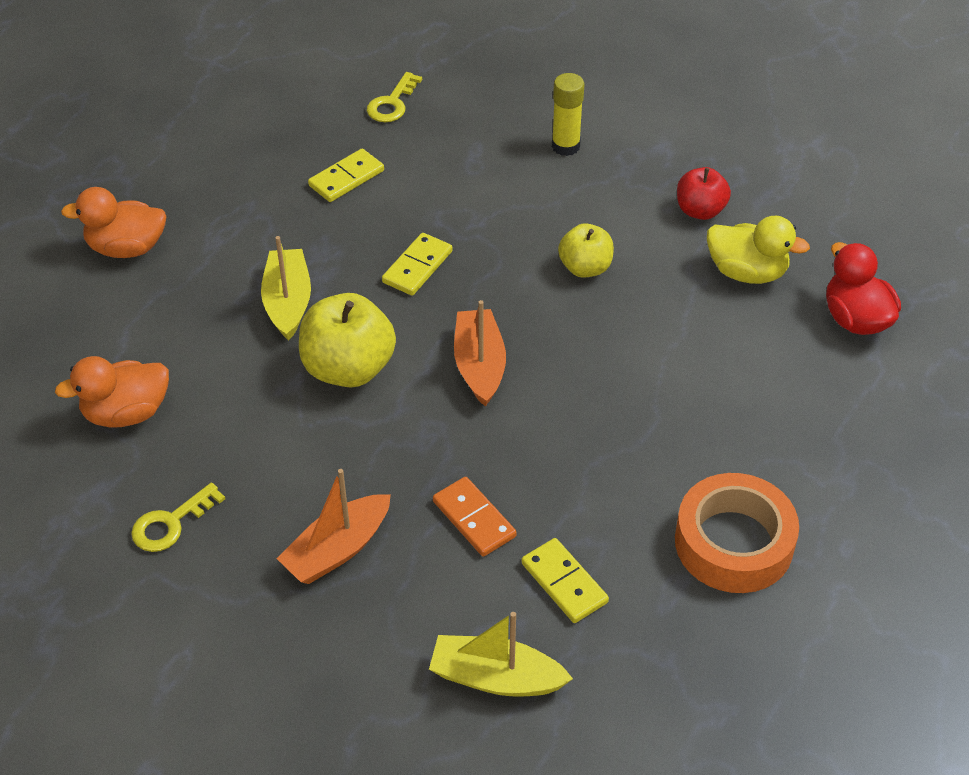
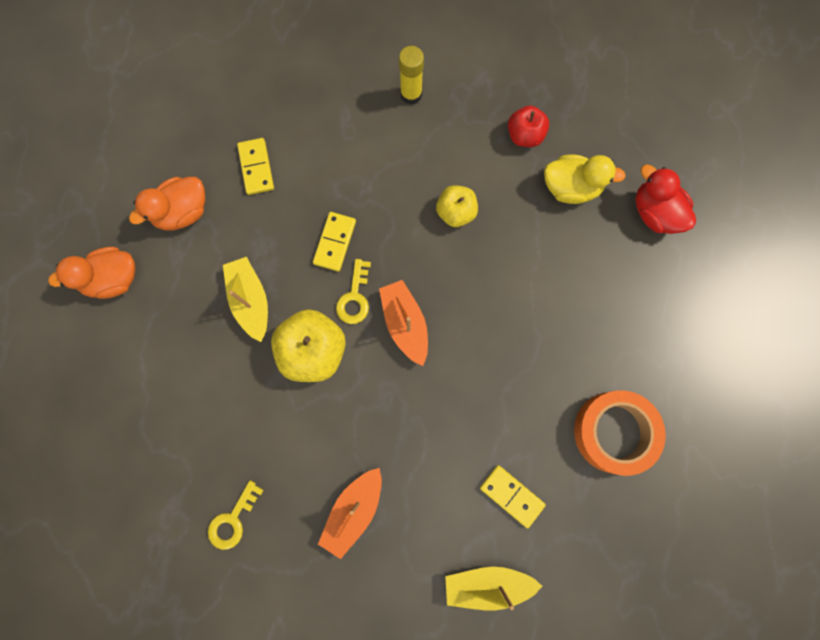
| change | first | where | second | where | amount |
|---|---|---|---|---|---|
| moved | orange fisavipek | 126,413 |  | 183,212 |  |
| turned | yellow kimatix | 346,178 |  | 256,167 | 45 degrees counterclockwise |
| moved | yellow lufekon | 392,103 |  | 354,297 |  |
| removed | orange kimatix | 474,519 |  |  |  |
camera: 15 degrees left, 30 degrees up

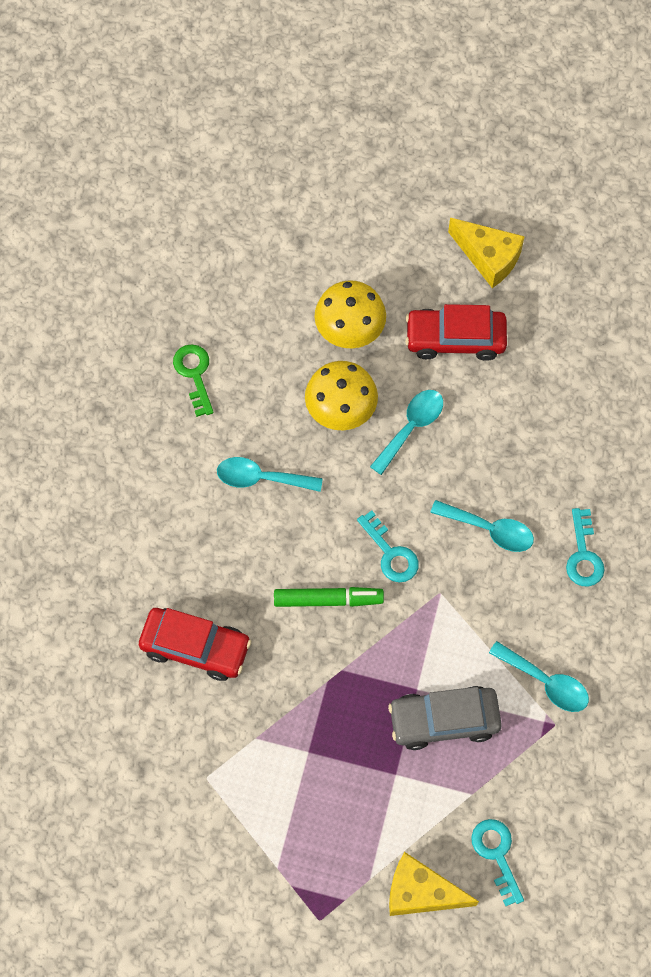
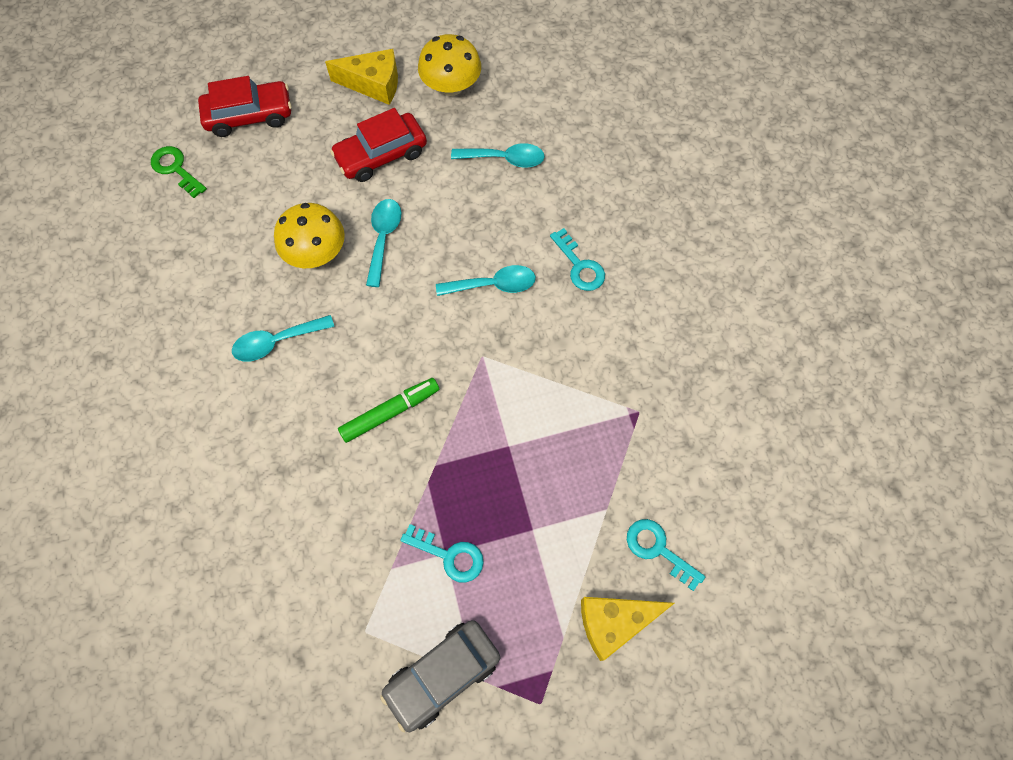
| change | first | where | second | where | amount |
|---|---|---|---|---|---|
| moved | green lufekon | 194,374 |  | 176,169 |  |
| moved | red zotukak | 195,647 |  | 249,115 |  |
| moved | grey zotukak | 444,720 |  | 443,675 |  |
| moved | turquoise lufekon | 391,553 |  | 449,555 |  |
| moved | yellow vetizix | 350,329 |  | 451,86 |  |
| moved | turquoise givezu | 546,682 |  | 505,159 |  |
camera: 30 degrees left, 0 degrees up

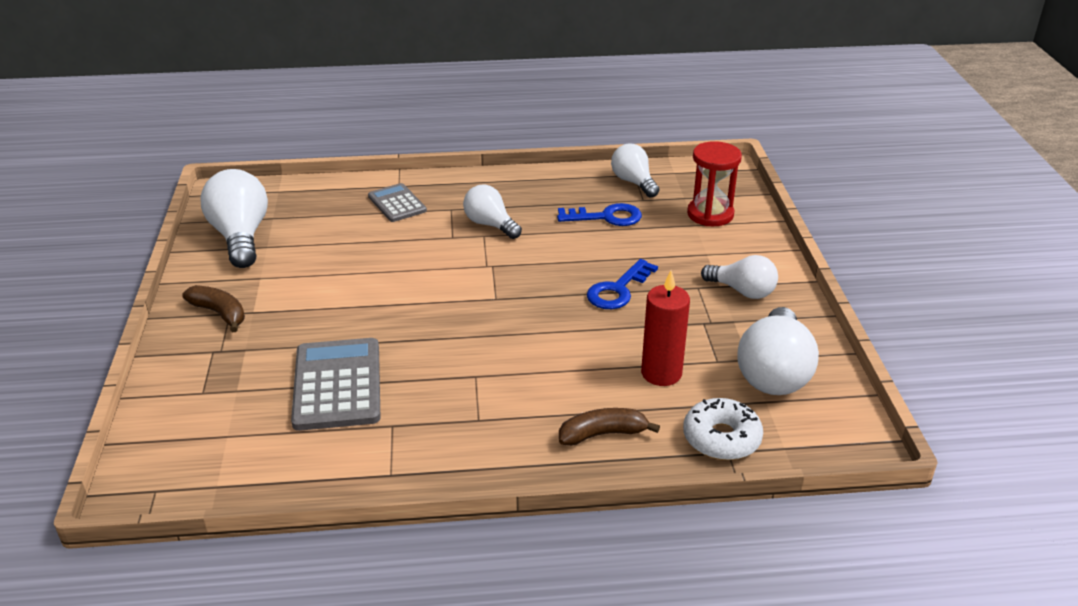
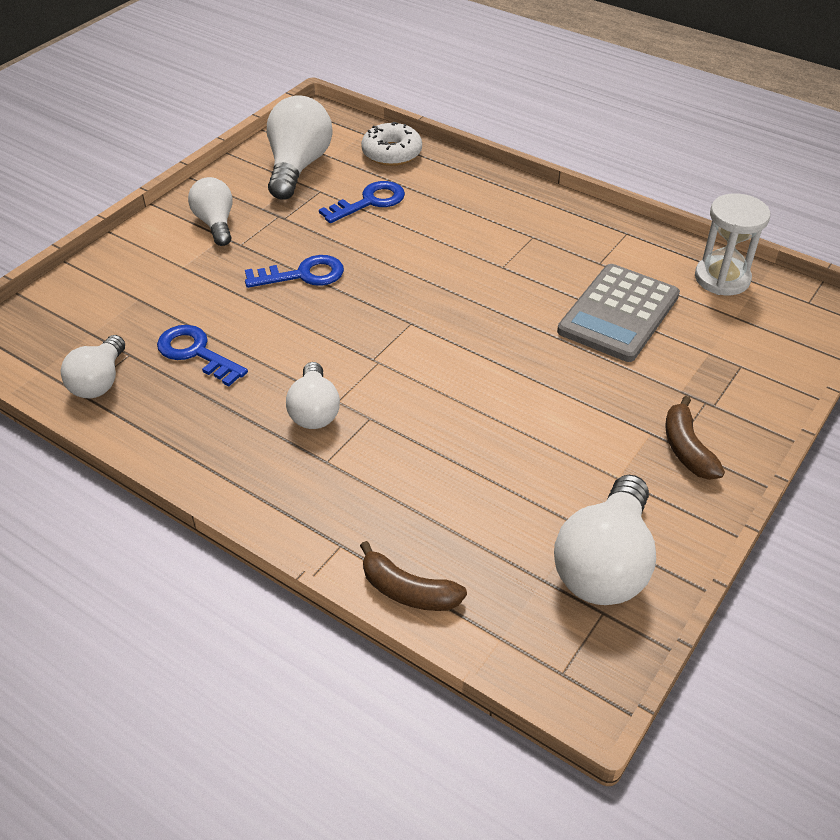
| change | first | where | second | where | amount |
|---|---|---|---|---|---|
| turned | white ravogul | 774,373 |  | 298,167 | 45 degrees counterclockwise |
| replaced | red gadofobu | 661,373 | blue lufekon | 369,202 |  |
| moved | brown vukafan | 603,434 |  | 408,591 |  |
| added |  |  | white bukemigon | 722,278 |  |
| removed | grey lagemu | 397,203 |  |  |  |
| removed | red bukemigon | 710,214 |  |  |  |
camera: 140 degrees left, 10 degrees up

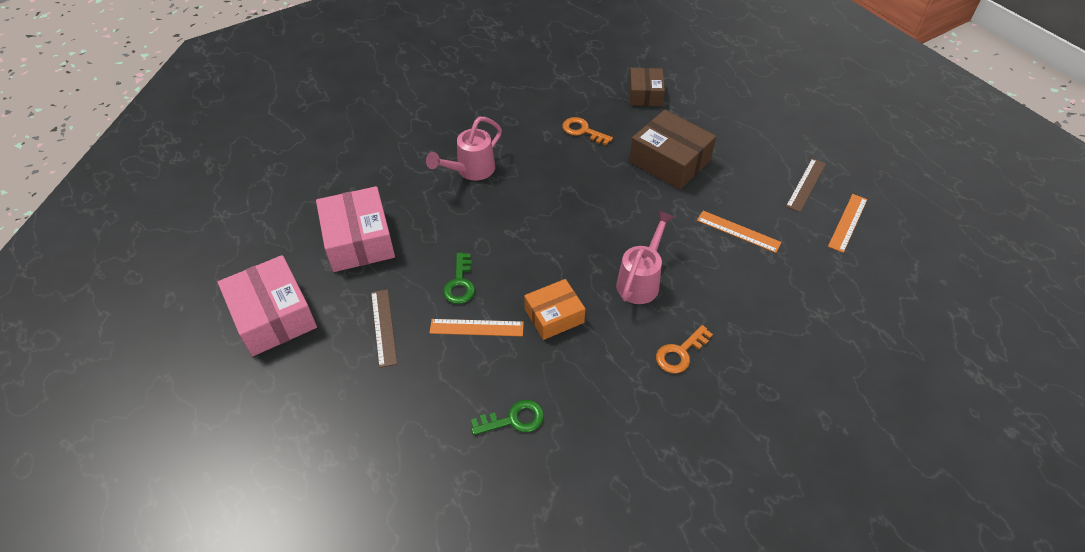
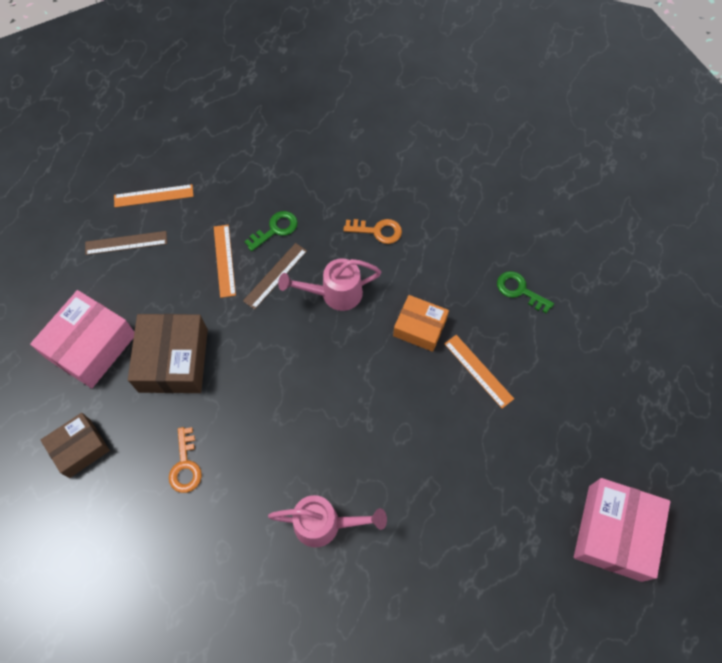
| change | first | where | second | where | amount |
|---|---|---|---|---|---|
| moved | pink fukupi | 359,240 |  | 91,346 |  |
| moved | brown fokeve | 383,327 |  | 275,275 |  |
| moved | green lufekon | 460,283 |  | 275,229 |  |
camera: 130 degrees left, 15 degrees up

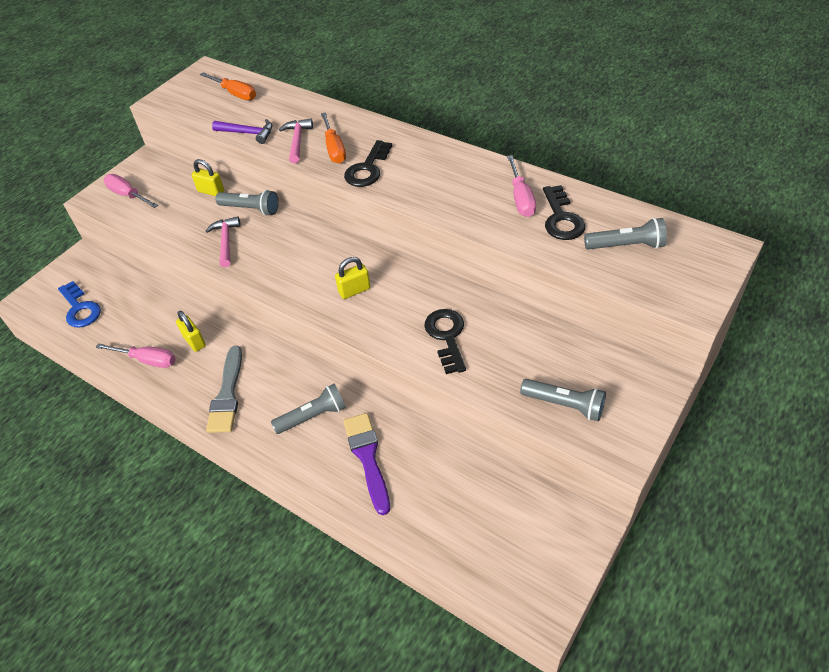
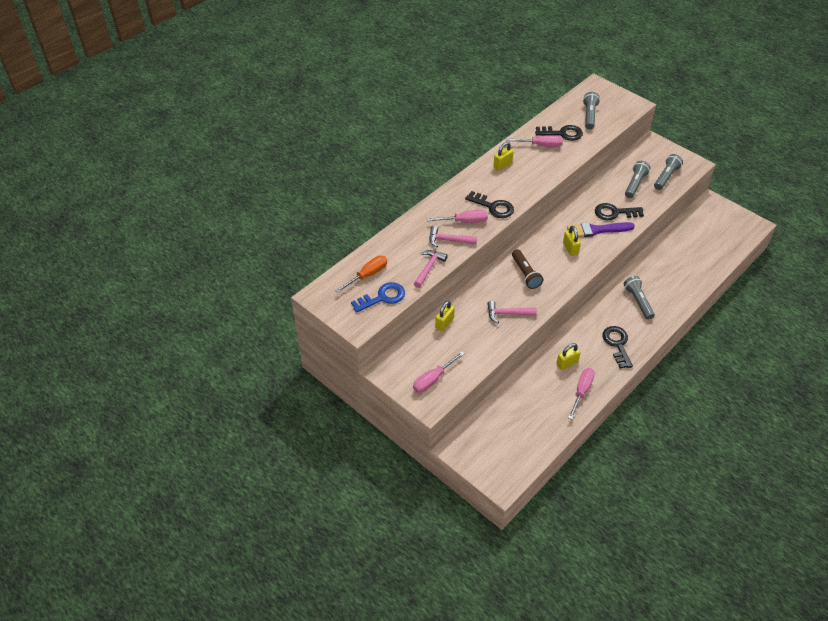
| change | first | where | second | where | amount |
|---|---|---|---|---|---|
| moved | blue lufekon | 80,308 |  | 382,297 |  |
| recoloured | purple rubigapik | 248,133 | pink rubigapik | 429,268 |  |
| recoloured | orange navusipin | 334,149 | pink navusipin | 465,221 |  |
| added |  |  | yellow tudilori | 502,165 |  |
| added |  |  | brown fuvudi | 525,274 |  |
| moved | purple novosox | 367,458 |  | 596,230 |  |
| replaced | grey novosox | 227,394 | black lufekon | 617,344 |  |
| moved | grey fuvudi | 251,209 |  | 635,184 |  |
camera: 85 degrees left, 0 degrees up

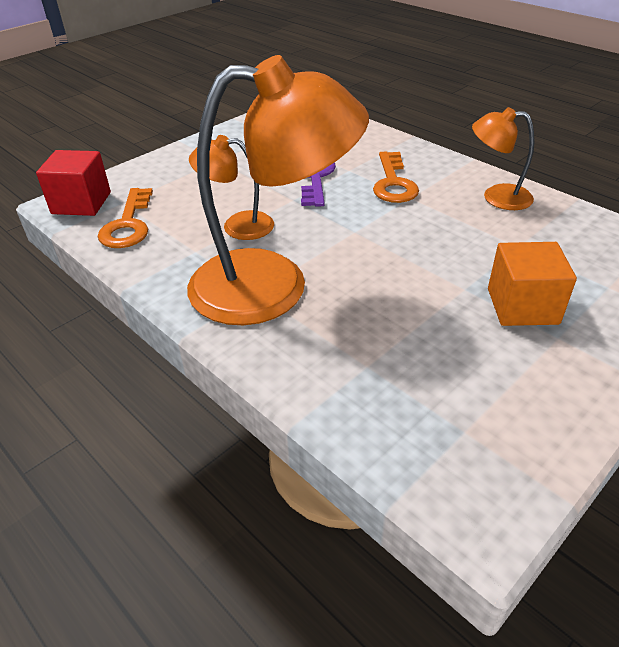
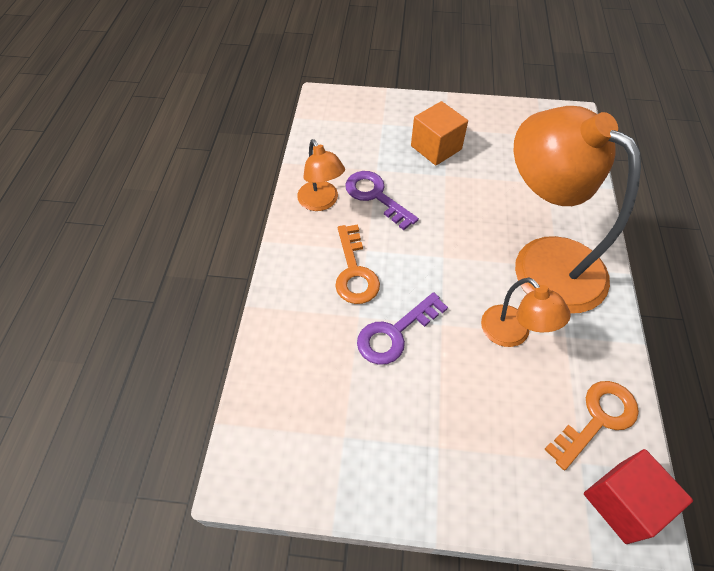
| change | first | where | second | where | amount |
|---|---|---|---|---|---|
| turned | orange lufekon | 393,183 |  | 354,271 | 120 degrees clockwise |
| added |  |  | purple lufekon | 375,196 |  |
camera: 130 degrees left, 15 degrees up

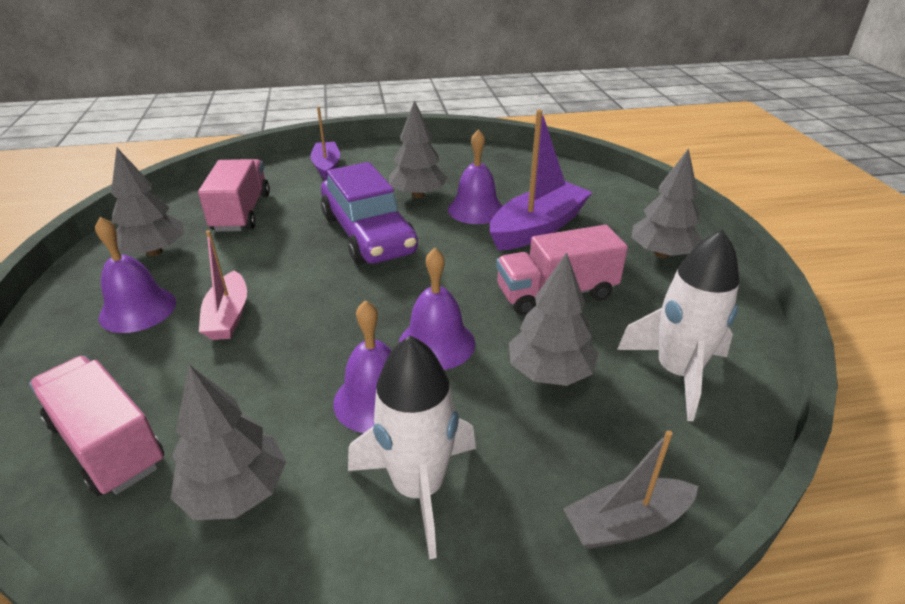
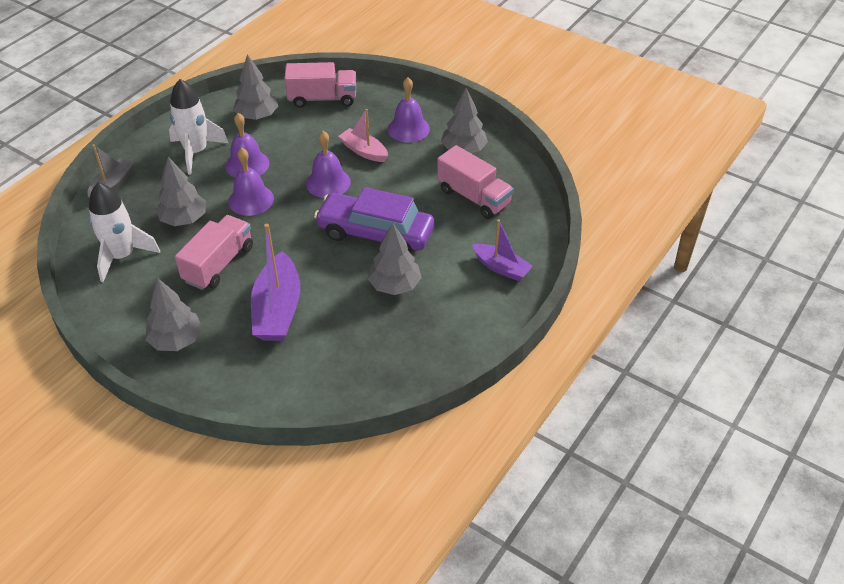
| change | first | where | second | where | amount |
|---|---|---|---|---|---|
| moved | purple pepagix | 476,209 |  | 328,183 |  |
camera: 135 degrees right, 10 degrees up

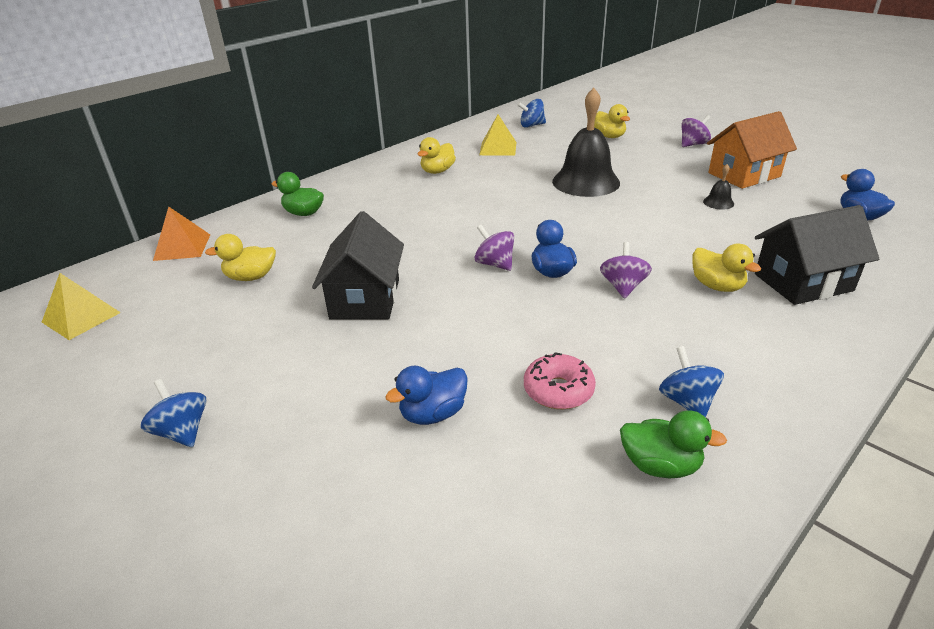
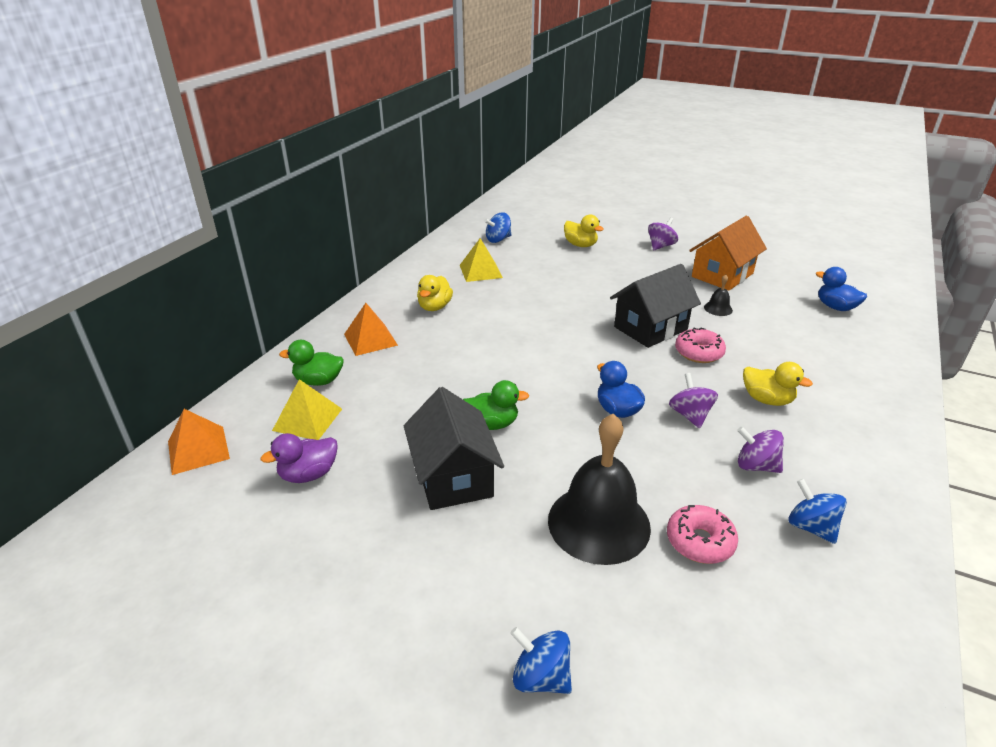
| change | first | where | second | where | amount |
|---|---|---|---|---|---|
| recoloured | yellow fisavipek | 251,277 | purple fisavipek | 308,474 |  |
| moved | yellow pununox | 81,317 |  | 307,419 |  |
| added |  |  | orange pununox | 370,339 |  |
| moved | green fisavipek | 660,465 |  | 491,424 |  |
| moved | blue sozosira | 182,431 |  | 540,677 |  |
| moved | black pepagix | 586,182 |  | 598,523 |  |
| moved | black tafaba | 803,282 |  | 650,328 |  |
| added |  |  | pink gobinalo | 698,352 |  |
| moved | purple sozosira | 494,264 |  | 756,466 |  |
| removed | blue fisavipek | 433,414 |  |  |  |
camera: 20 degrees left, 0 degrees up

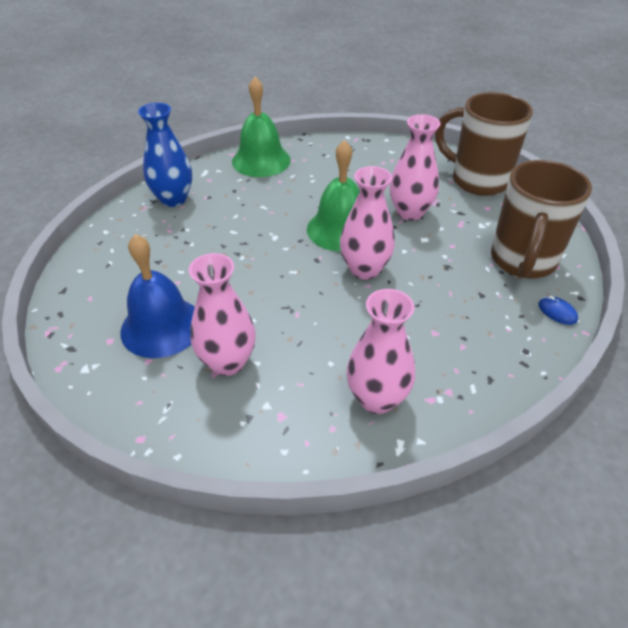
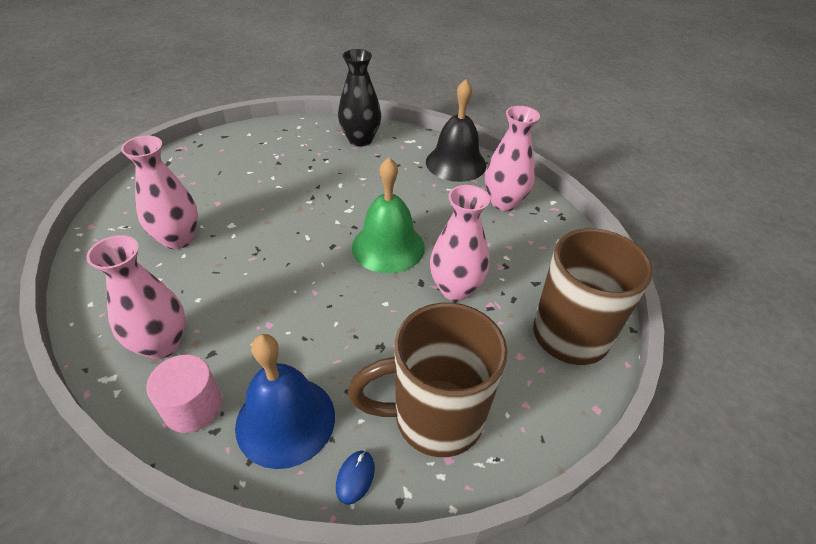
| change | first | where | second | where | amount |
|---|---|---|---|---|---|
| added |  |  | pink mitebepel | 193,407 |  |
| moved | blue pepagix | 161,326 |  | 285,420 |  |
| recoloured | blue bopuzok | 173,199 | black bopuzok | 360,140 |  |
| recoloured | green pepagix | 261,160 | black pepagix | 456,163 |  |
| moved | pink bopuzok | 365,269 |  | 504,202 |  |
camera: 60 degrees right, 0 degrees up

